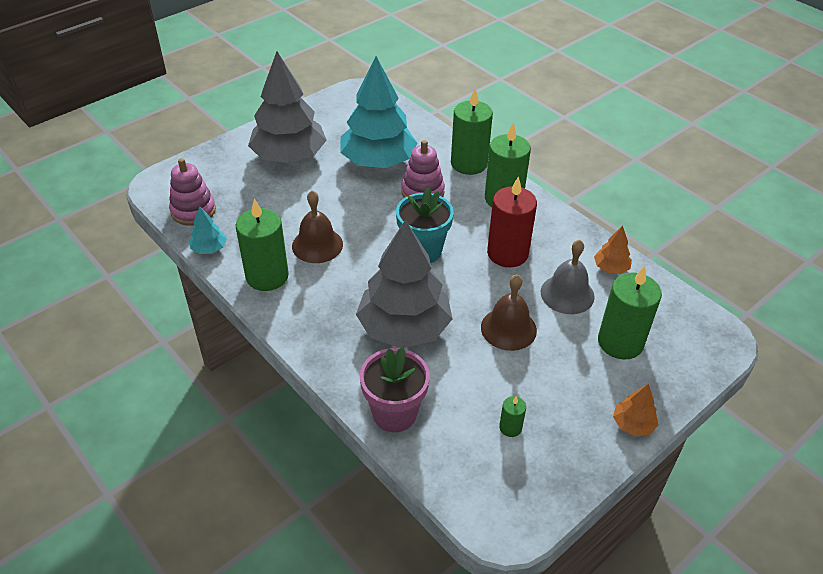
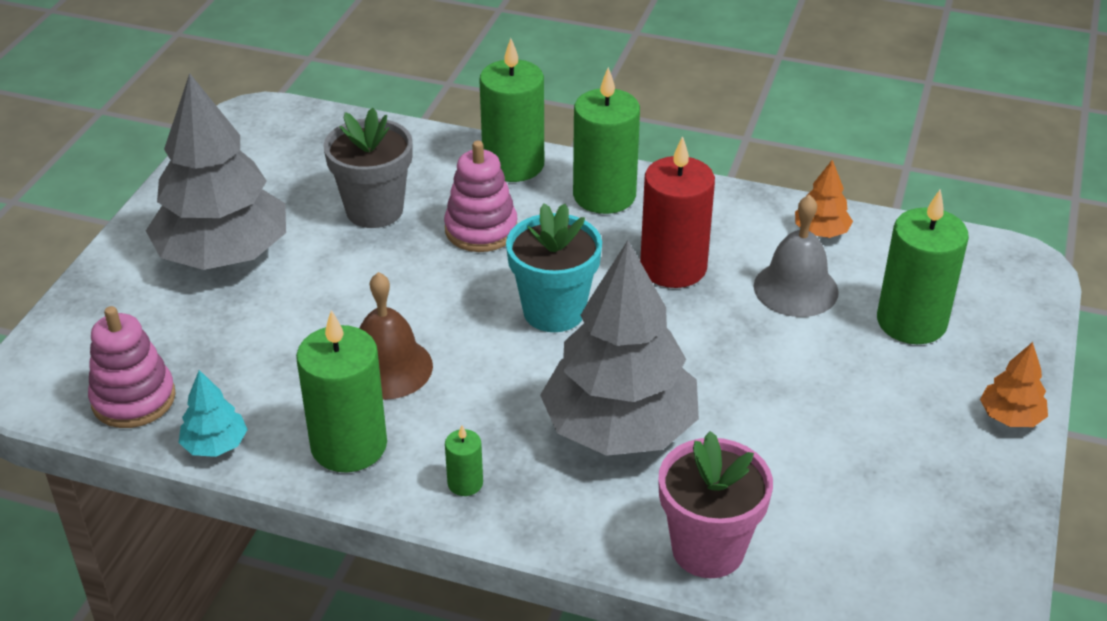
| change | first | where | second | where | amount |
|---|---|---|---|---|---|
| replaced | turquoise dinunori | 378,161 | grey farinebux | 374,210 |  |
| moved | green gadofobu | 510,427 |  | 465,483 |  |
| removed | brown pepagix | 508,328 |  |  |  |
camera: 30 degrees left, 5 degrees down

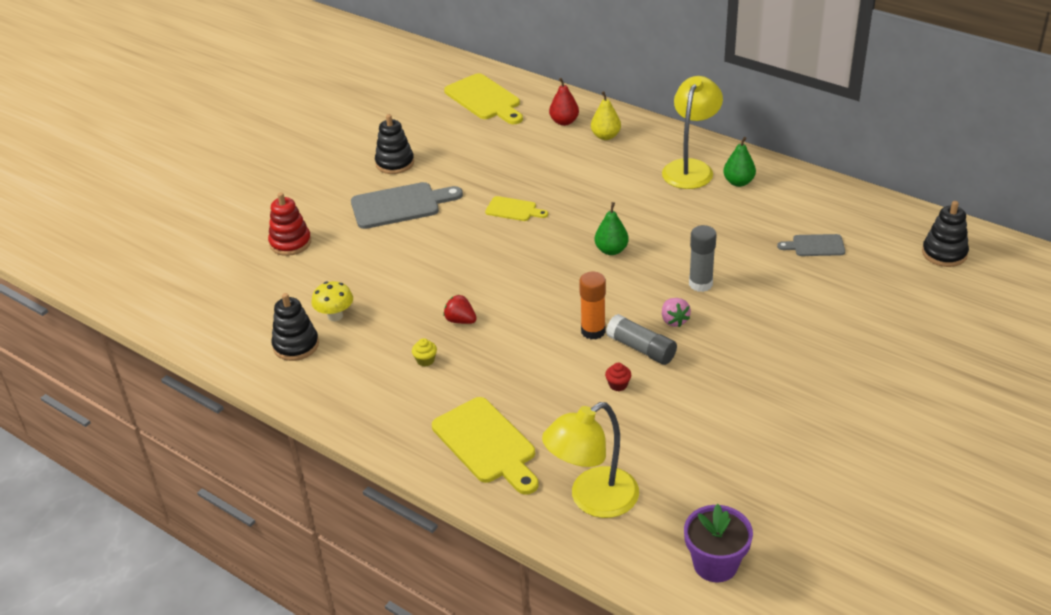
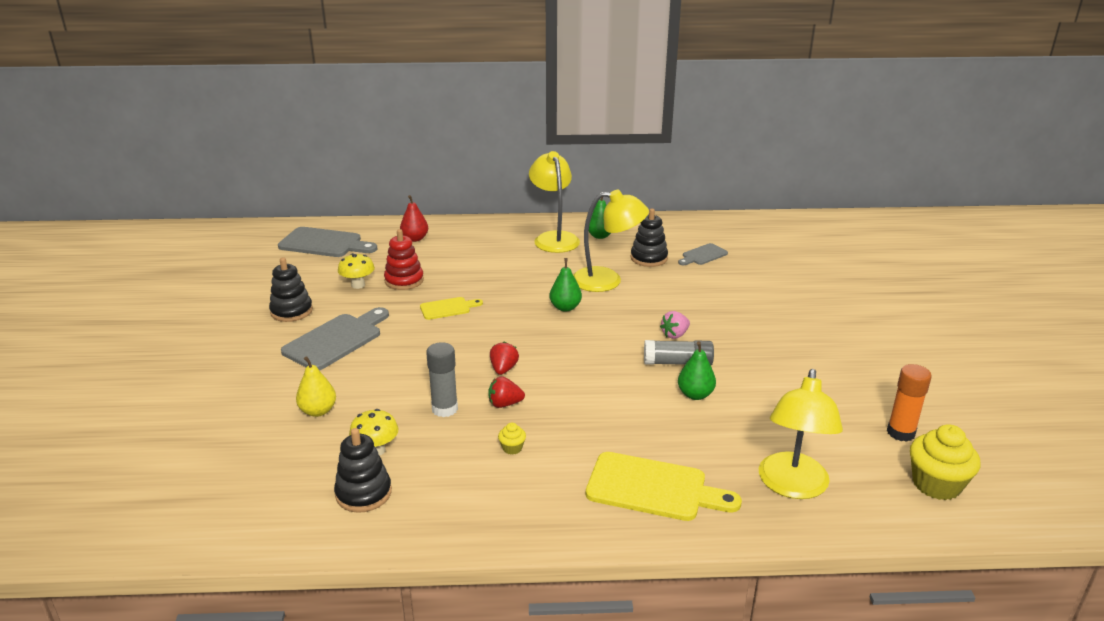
| change | first | where | second | where | amount |
|---|---|---|---|---|---|
| recoloured | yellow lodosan | 484,99 | grey lodosan | 324,243 |  |
| moved | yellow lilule | 605,136 |  | 318,411 |  |
| added |  |  | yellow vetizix | 358,285 |  |
| moved | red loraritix | 290,243 |  | 404,281 |  |
| moved | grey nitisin | 700,284 |  | 444,409 |  |
| added |  |  | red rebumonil | 503,369 |  |
| added |  |  | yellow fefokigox | 607,280 |  |
| moved | black loraritix | 944,253 |  | 649,258 |  |
| turned | pink rebumonil | 674,320 |  | 675,335 | 105 degrees clockwise |
| replaced | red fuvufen | 618,385 | green lilule | 695,395 |  |
| moved | orange nitisin | 593,331 |  | 900,433 |  |
| replaced | purple farinebux | 715,564 | yellow fuvufen | 936,484 |  |
camera: 40 degrees left, 10 degrees down

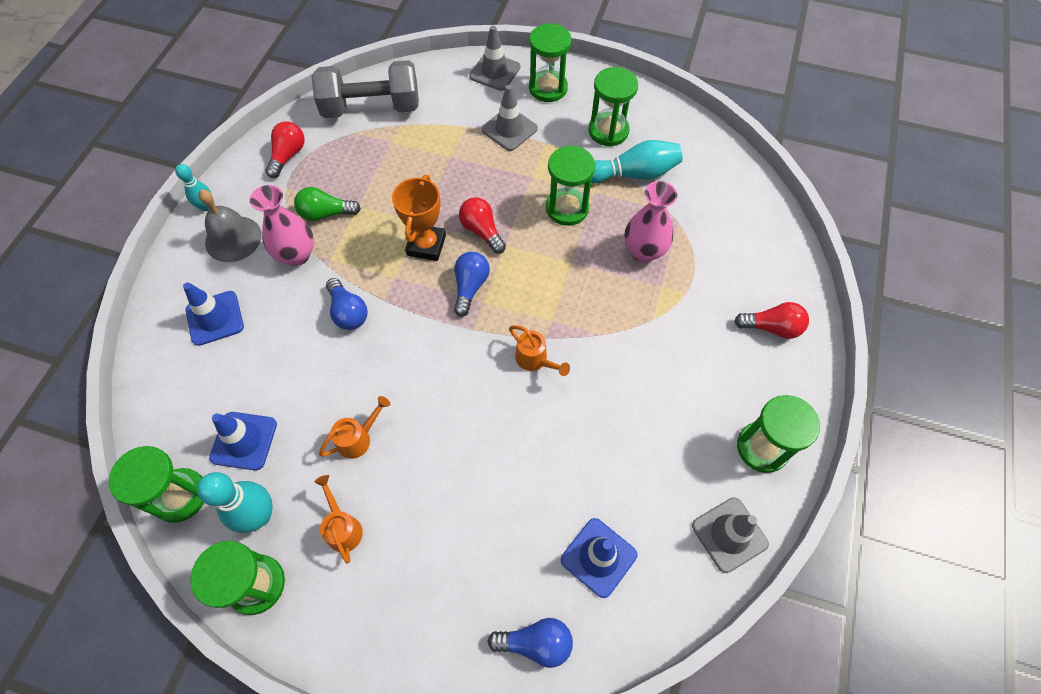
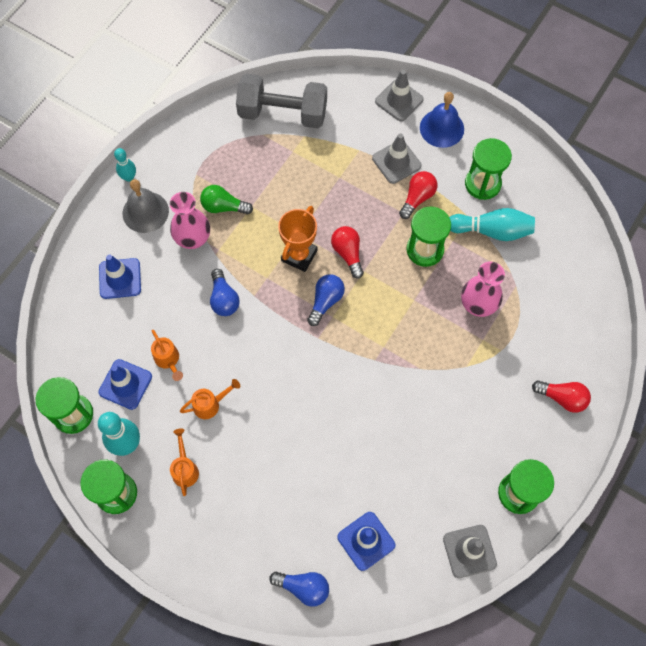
| change | first | where | second | where | amount |
|---|---|---|---|---|---|
| moved | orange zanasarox | 535,360 |  | 168,360 |  |
| moved | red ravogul | 288,156 |  | 417,198 |  |
| replaced | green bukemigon | 548,88 | blue pepagix | 441,128 |  |
camera: 15 degrees right, 5 degrees up

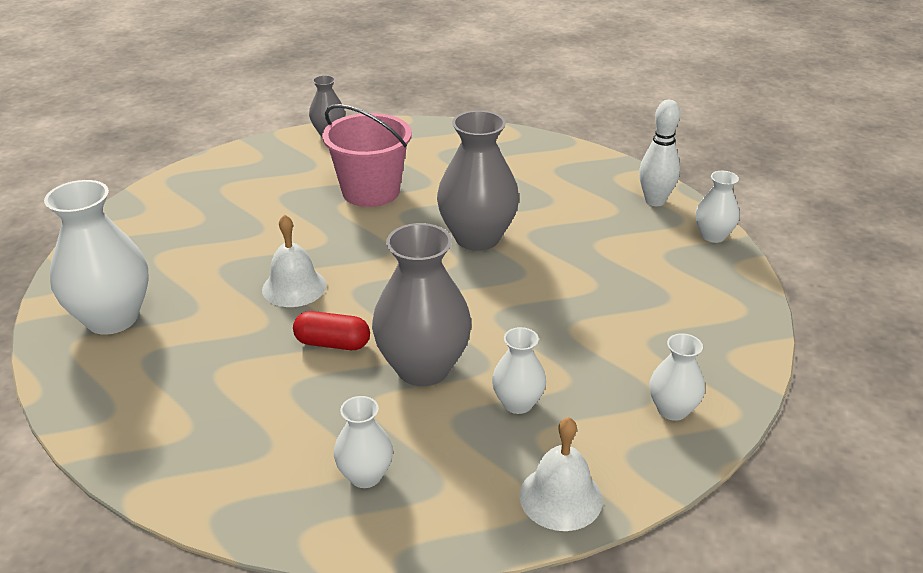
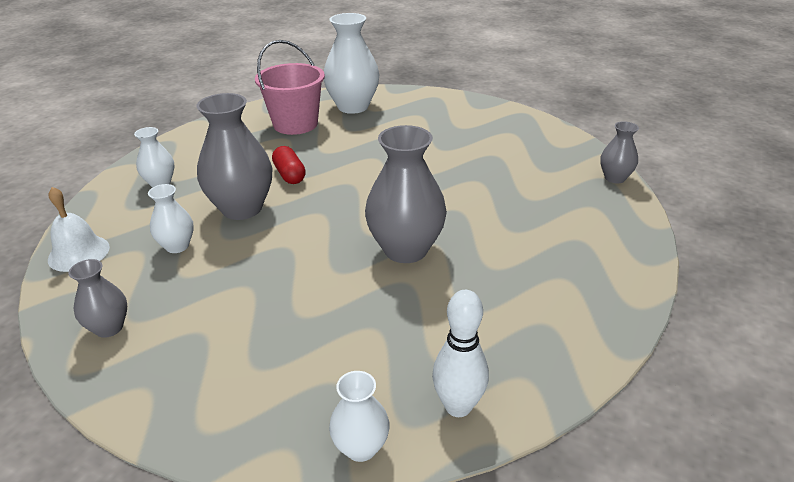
| change | first | where | second | where | amount |
|---|---|---|---|---|---|
| recoloured | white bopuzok | 672,410 | grey bopuzok | 109,328 |  |
| moved | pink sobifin | 371,191 |  | 295,124 |  |
| turned | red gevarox | 332,343 |  | 290,175 | 45 degrees counterclockwise |
| removed | white pepagix | 294,287 |  |  |  |
camera: 100 degrees right, 0 degrees up

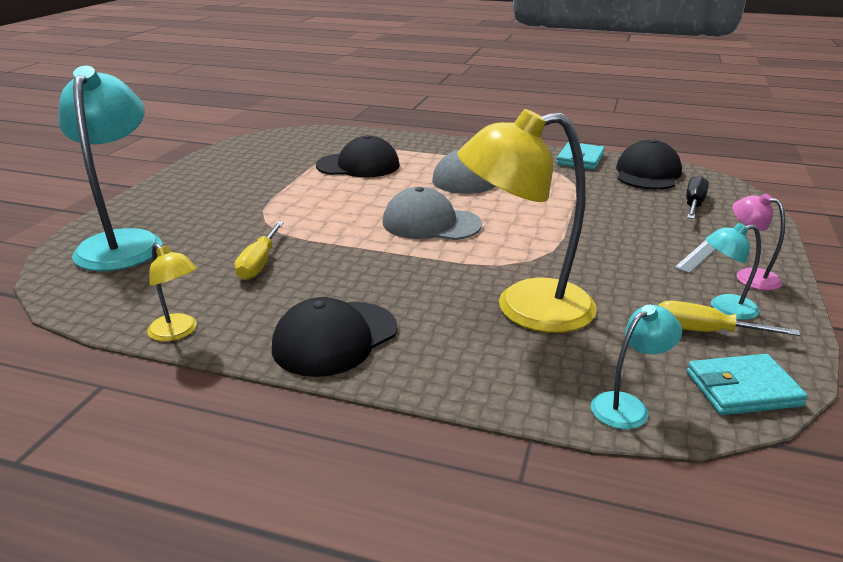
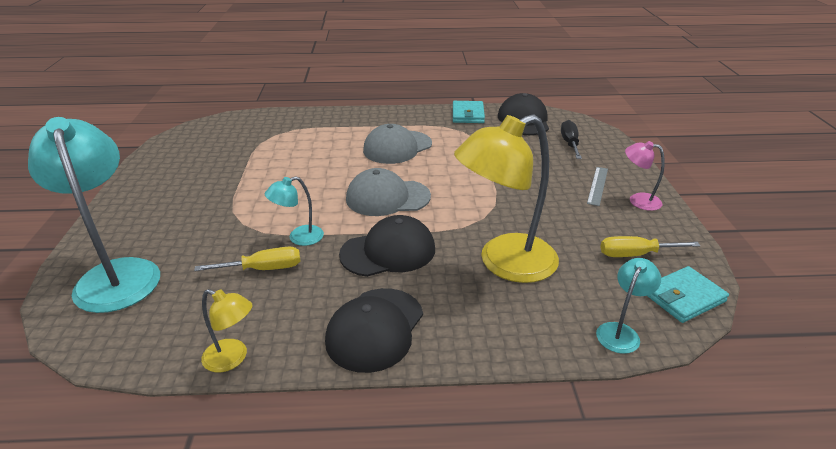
| change | first | where | second | where | amount |
|---|---|---|---|---|---|
| turned | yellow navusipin | 259,263 |  | 264,269 | 90 degrees counterclockwise |
| moved | turquoise fefokigox | 724,308 |  | 299,238 |  |
| moved | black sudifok | 358,165 |  | 388,251 |  |
camera: 20 degrees left, 5 degrees up

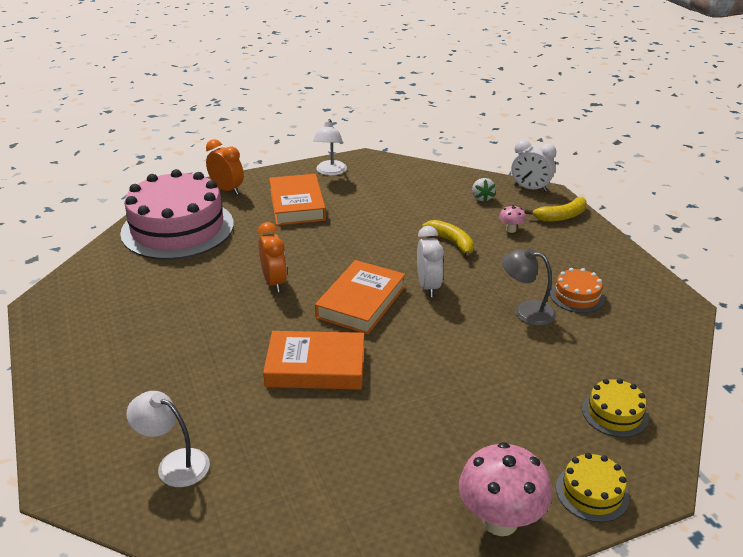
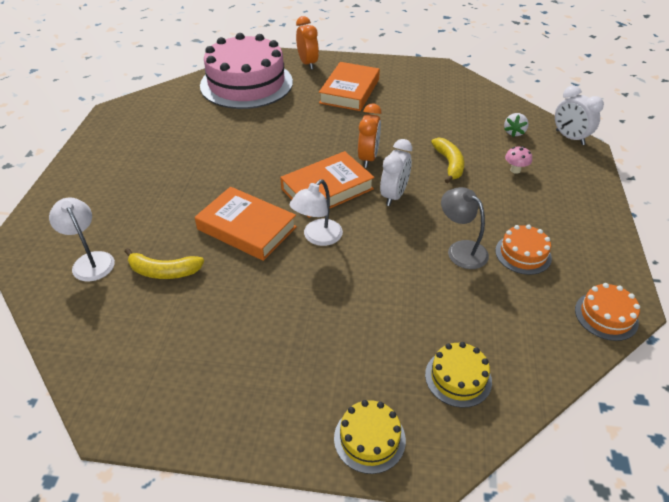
| change | first | where | second | where | amount |
|---|---|---|---|---|---|
| moved | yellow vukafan | 560,216 |  | 164,271 |  |
| moved | white fefokigox | 330,172 |  | 317,237 |  |
| moved | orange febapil | 274,282 |  | 368,158 |  |
| added |  |  | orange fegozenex | 606,316 |  |
| removed | pink vetizix | 500,521 |  |  |  |
camera: 30 degrees right, 10 degrees up

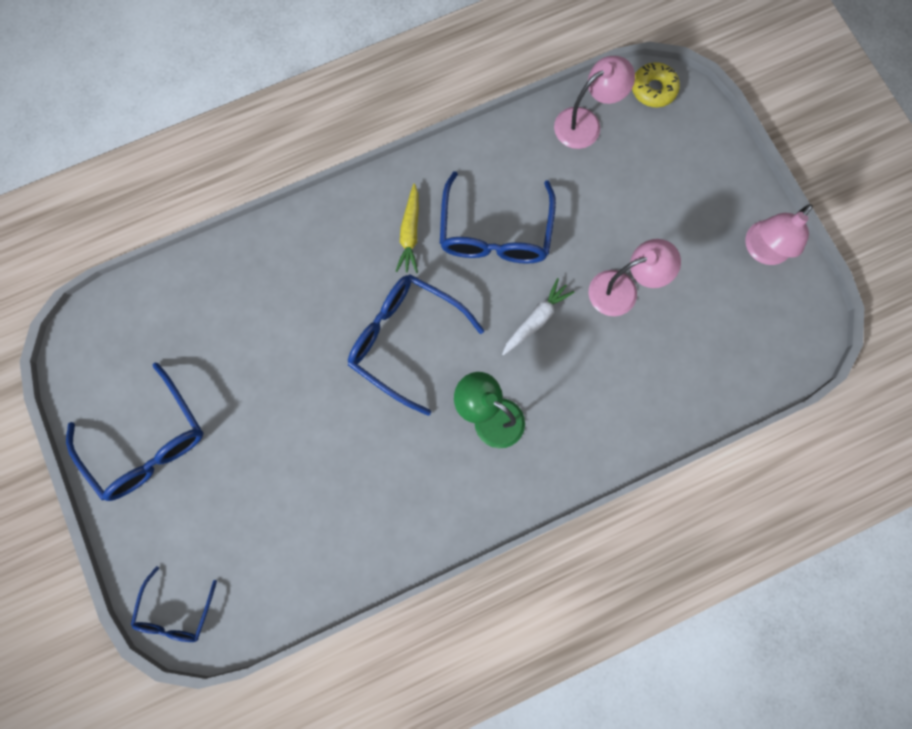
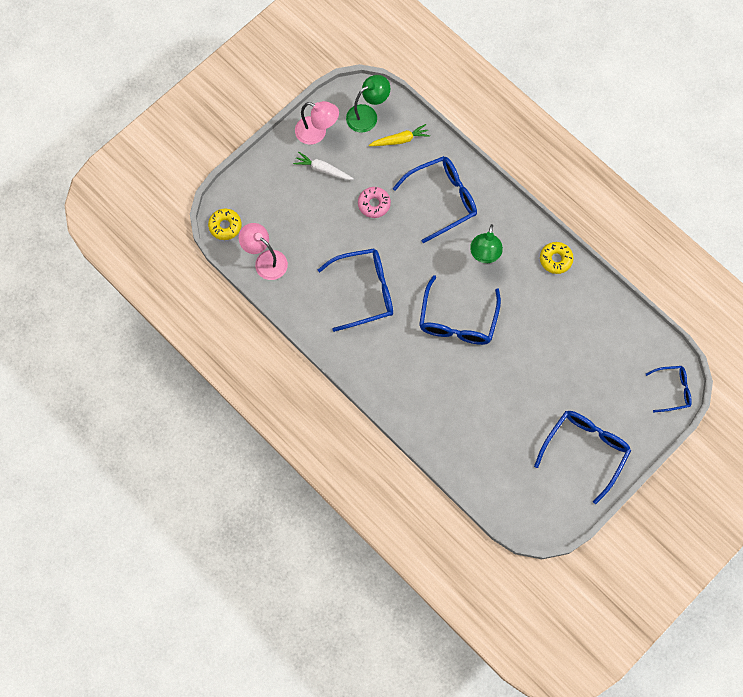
| change | first | where | second | where | amount |
|---|---|---|---|---|---|
| moved | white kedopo | 536,320 |  | 323,169 |  |
| added |  |  | green fefokigox | 367,115 |  |
| replaced | pink fefokigox | 623,290 | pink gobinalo | 374,204 |  |
| moved | yellow kedopo | 410,233 |  | 400,140 |  |
| added |  |  | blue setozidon | 441,200 |  |
| added |  |  | yellow gobinalo | 555,259 |  |
camera: 110 degrees left, 5 degrees down

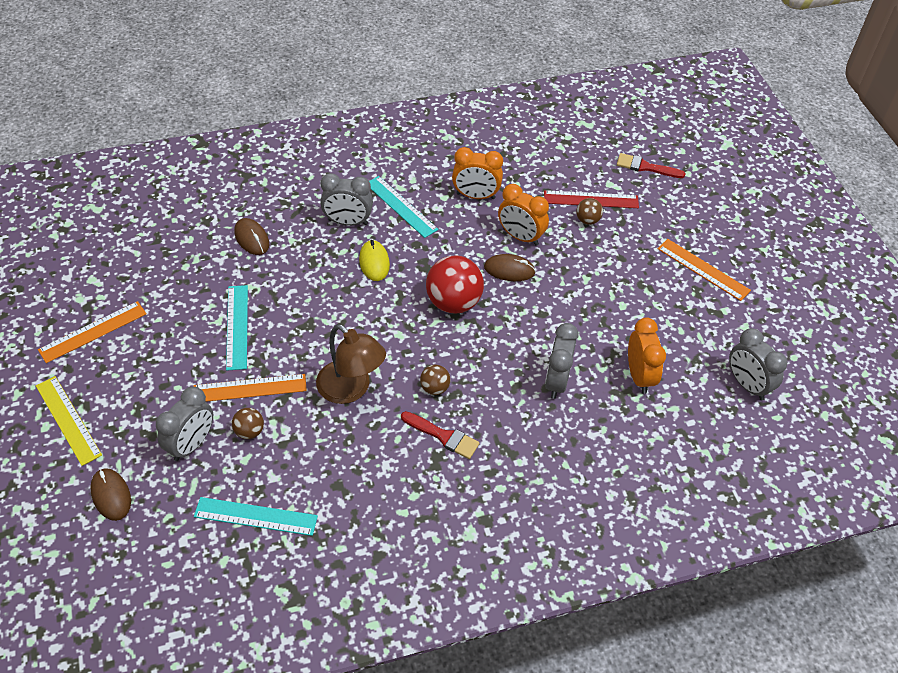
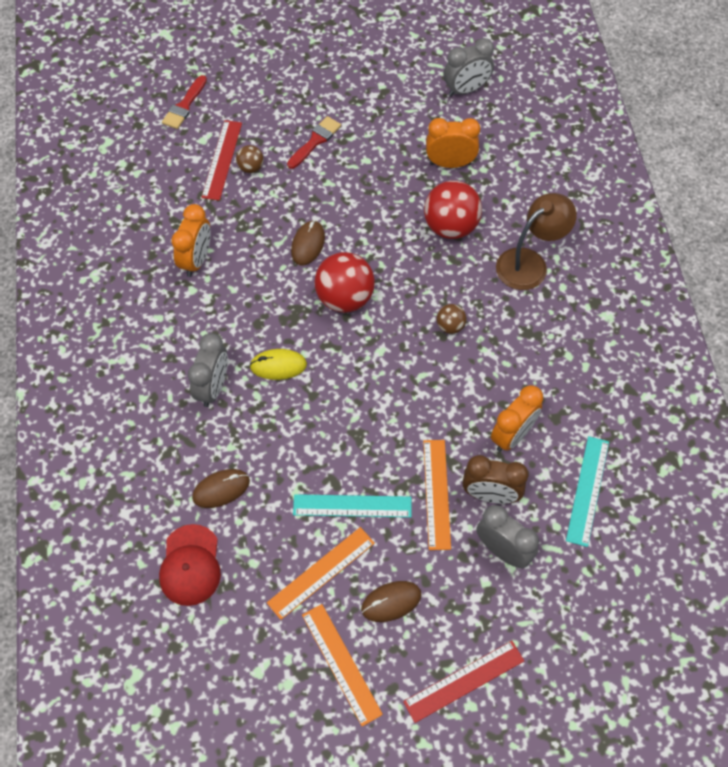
| change | first | where | second | where | amount |
|---|---|---|---|---|---|
| added |  |  | red sudifok | 190,565 |  |
| moved | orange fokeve | 703,269 |  | 321,572 |  |
| moved | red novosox | 443,436 |  | 315,141 |  |
| moved | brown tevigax | 111,495 |  | 391,602 |  |
| recoloured | yellow fokeve | 68,420 | red fokeve | 464,681 |  |
| replaced | grey febapil | 556,381 | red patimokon | 450,227 |  |
| replaced | brown patimokon | 249,431 | brown febapil | 490,495 |  |
| moved | orange febapil | 520,237 |  | 512,435 |  |
| moved | brown fefokigox | 351,389 |  | 529,263 |  |
| removed | turquoise fokeve | 401,206 |  |  |  |
camera: 80 degrees left, 10 degrees up

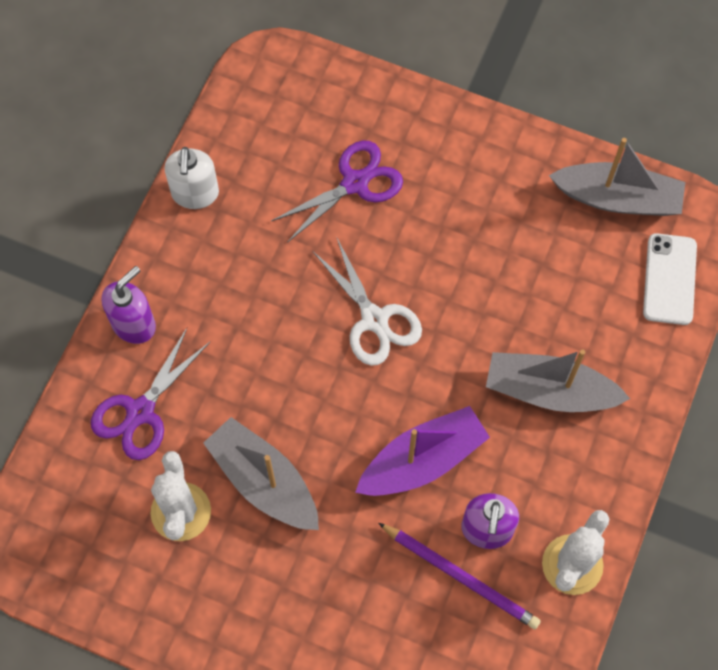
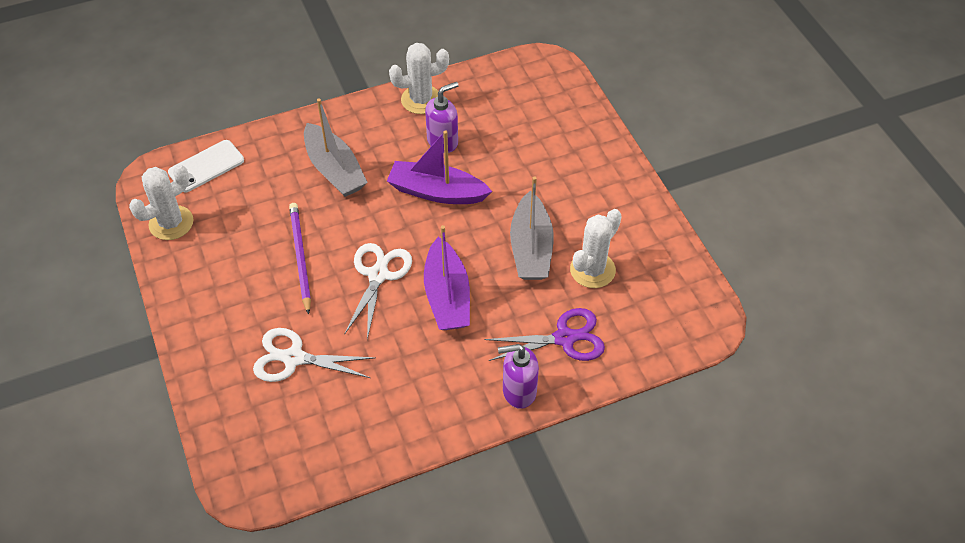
| change | first | where | second | where | amount |
|---|---|---|---|---|---|
| replaced | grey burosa | 618,198 | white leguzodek | 171,223 |  |
| recoloured | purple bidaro | 355,183 | white bidaro | 294,358 |  |
| moved | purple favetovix | 461,577 |  | 300,257 |  |
| added |  |  | purple burosa | 447,296 |  |
| removed | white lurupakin | 195,194 |  |  |  |
camera: 135 degrees left, 15 degrees down

